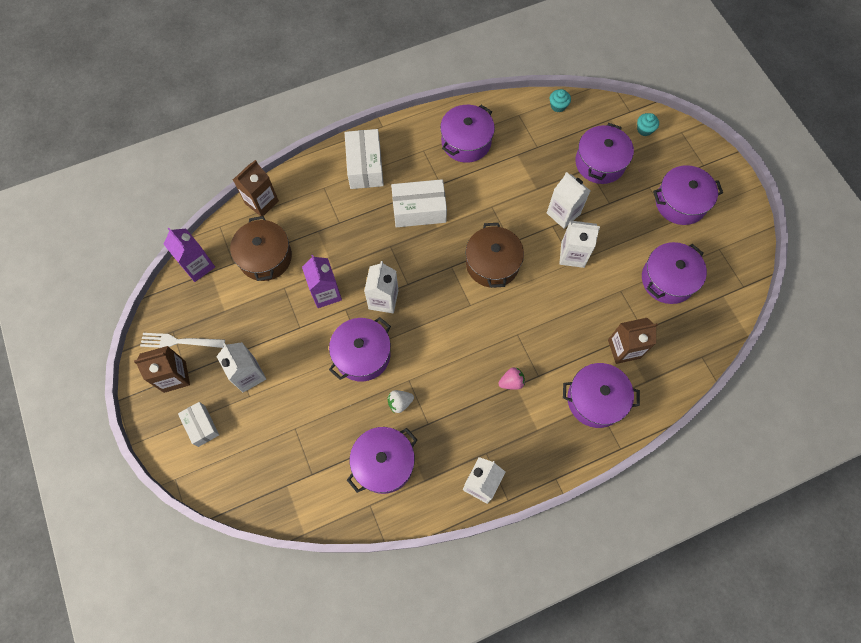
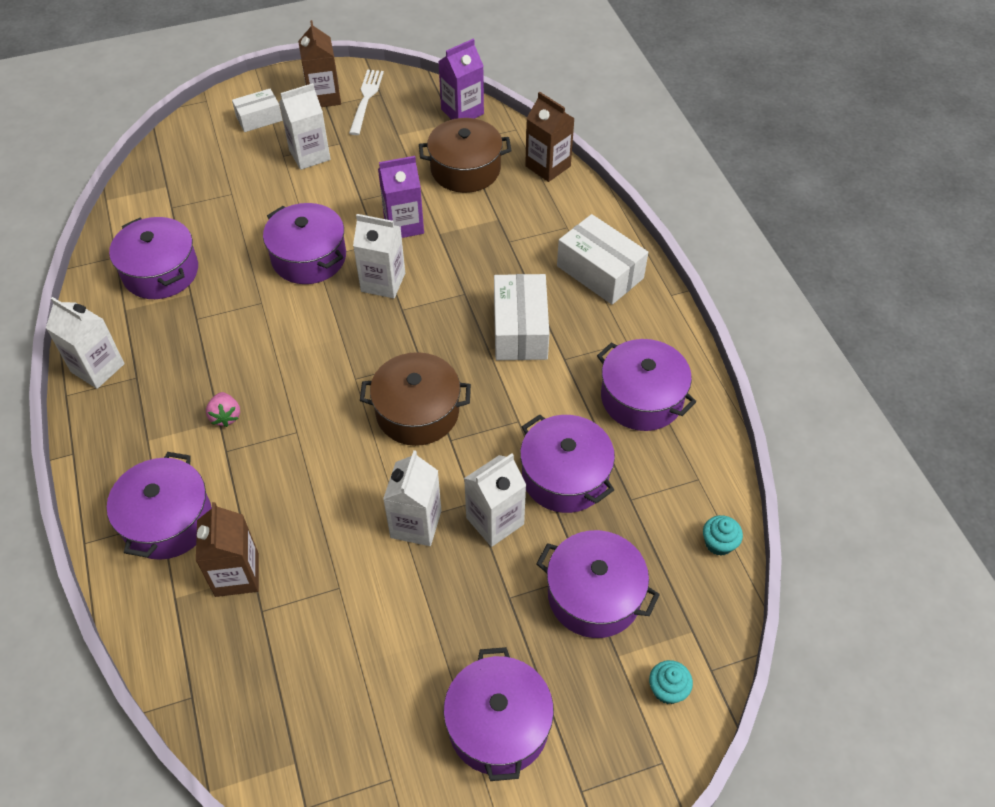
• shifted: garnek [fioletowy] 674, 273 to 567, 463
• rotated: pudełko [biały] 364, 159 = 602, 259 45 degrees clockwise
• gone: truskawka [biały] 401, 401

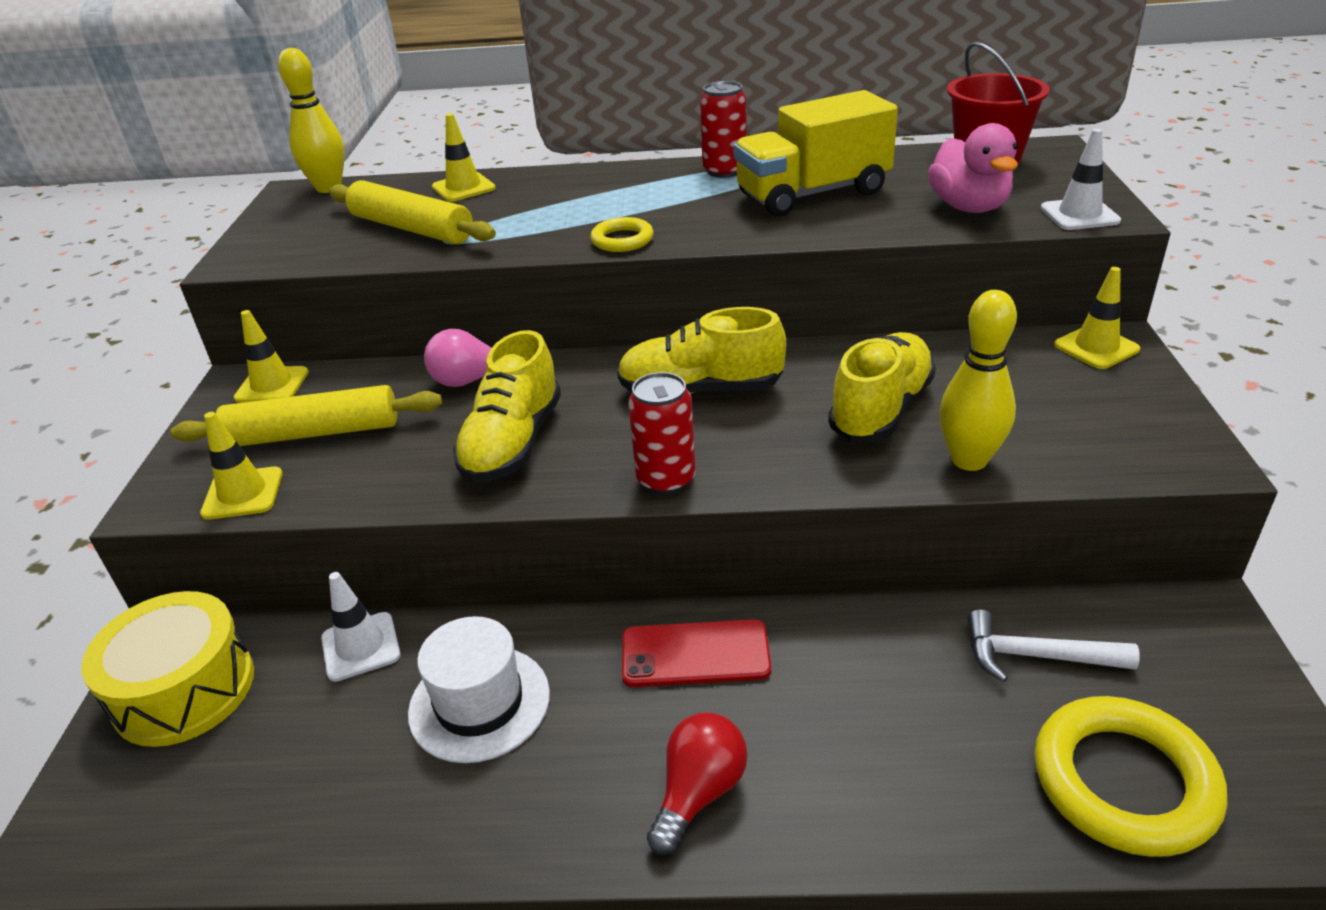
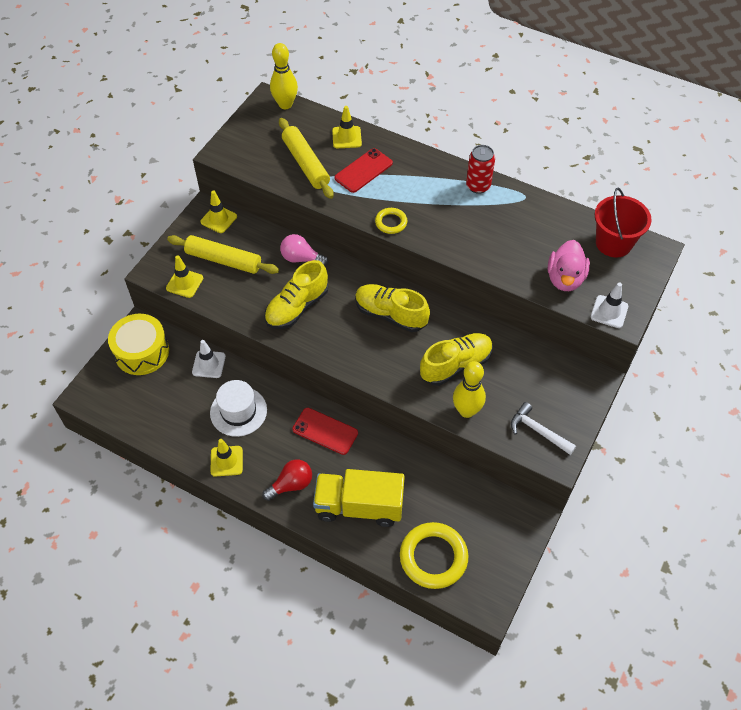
• shifted: pachołek [żółty] 1097, 318 to 227, 458
• shifted: ciężarówka [żółty] 815, 153 to 359, 498
• new: telefon [czerwony] 363, 170
• shifted: młotek [biały] 1054, 645 to 543, 428
• gone: puszka [czerwony] 662, 433

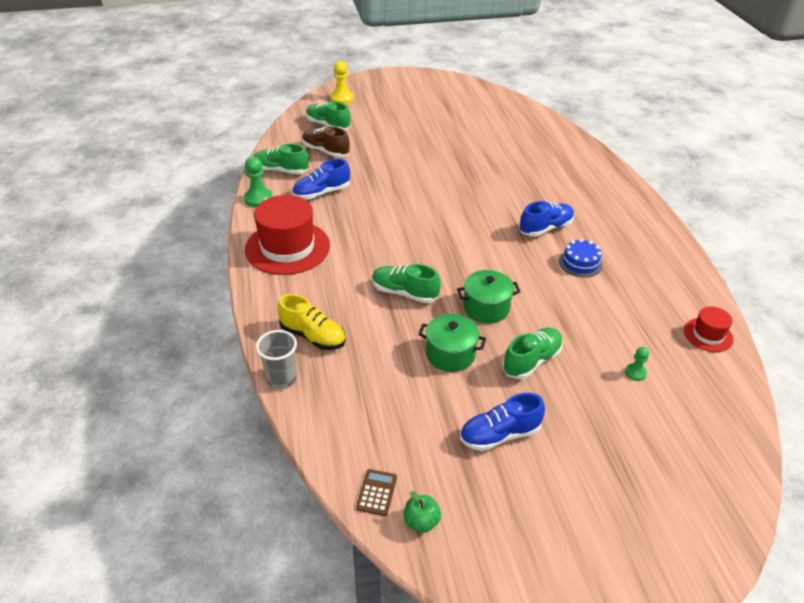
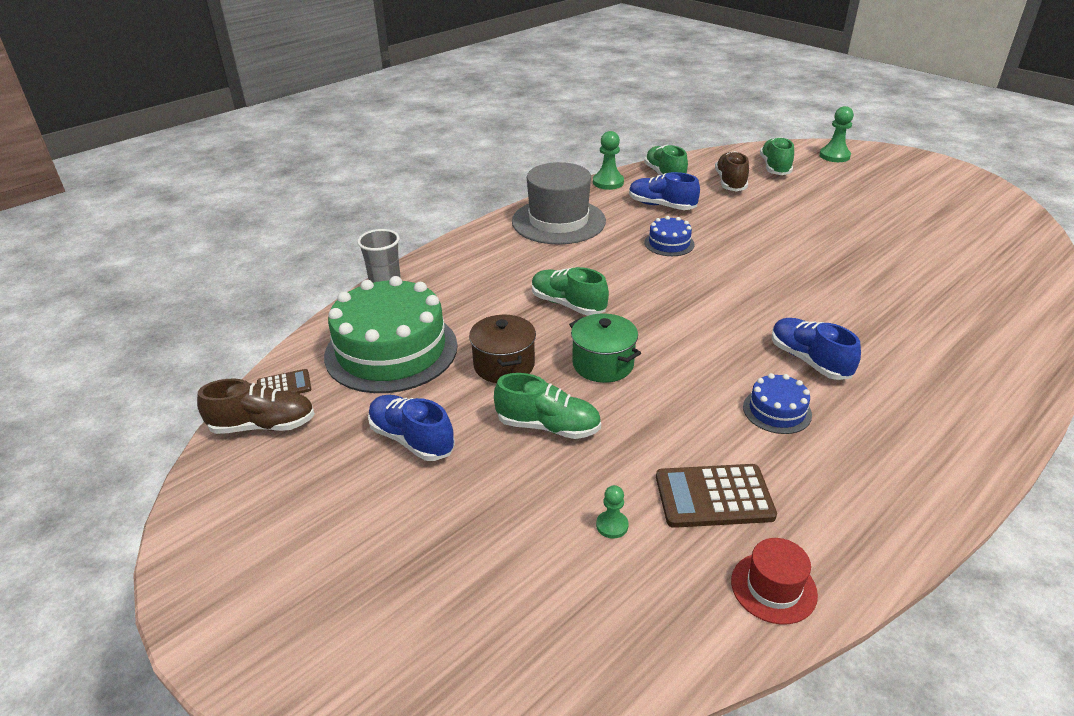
• swapped: jabłko [zielony] 422, 512 to but [brązowy] 256, 406
• new: tort [zielony] 391, 334
• repainted: garnek [zielony] 452, 343 to garnek [brązowy] 502, 349
• repainted: kapelusz [czerwony] 287, 235 to kapelusz [szary] 559, 203
• rotated: but [zielony] 406, 283 = 570, 291 45 degrees counterclockwise
• new: tort [niebieski] 670, 236
• new: kalkulator [brązowy] 716, 496
• rotated: but [niebieski] 546, 219 = 816, 349 150 degrees counterclockwise
• repainted: pionek [żółty] 342, 82 to pionek [zielony] 836, 134
• gone: but [żółty] 311, 322

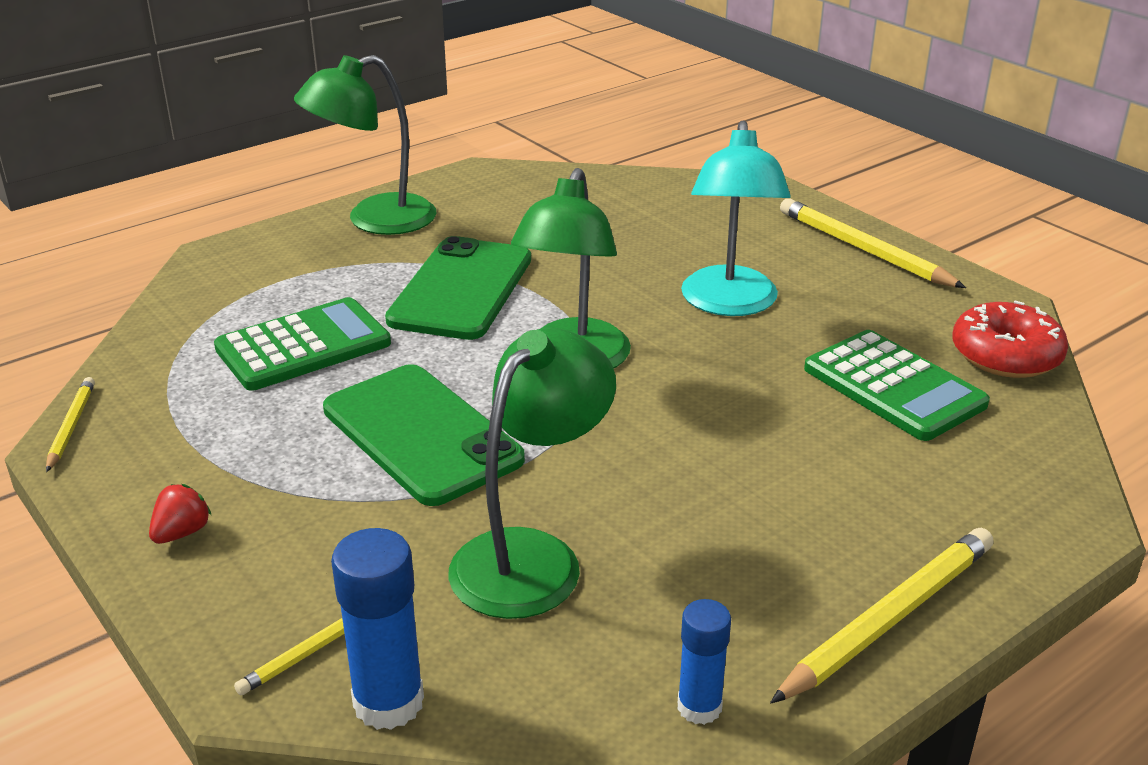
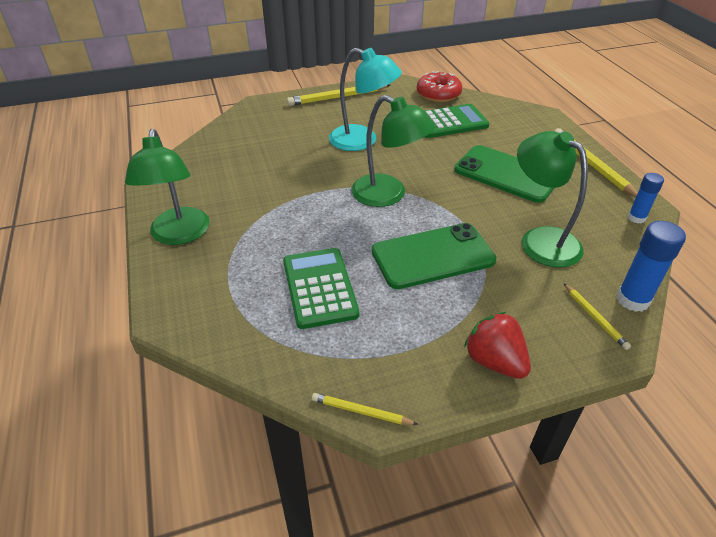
• shifted: telefon [zielony] 458, 288 to 504, 174
• scaled: truskawka [czerwony] 180, 514 = 497, 345 x1.80

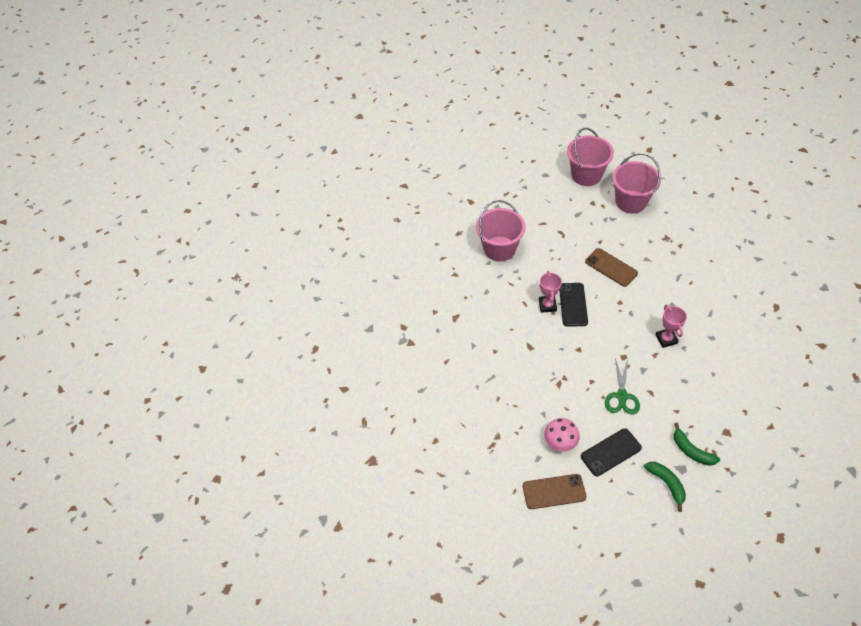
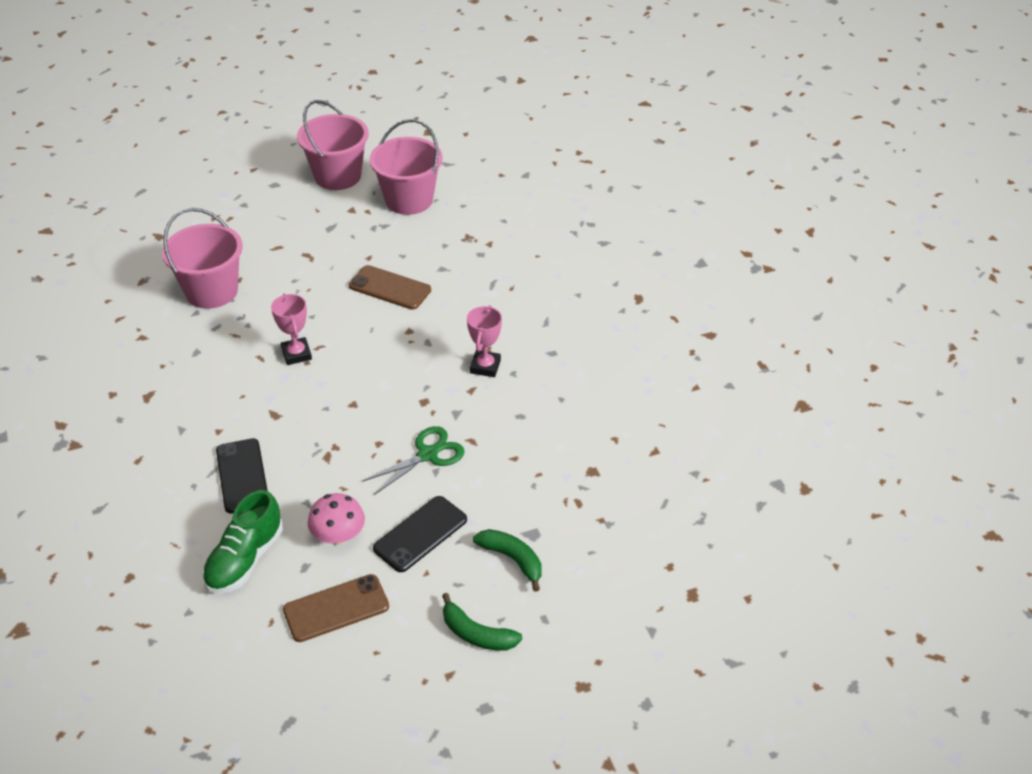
• new: but [zielony] 242, 542
• shifted: telefon [czarny] 573, 305 to 242, 475
• rotated: nożyczki [zielony] 622, 386 = 413, 460 120 degrees counterclockwise
• shifted: banan [zielony] 697, 444 to 482, 621
• rotated: puchar [różowy] 671, 326 = 484, 341 45 degrees clockwise

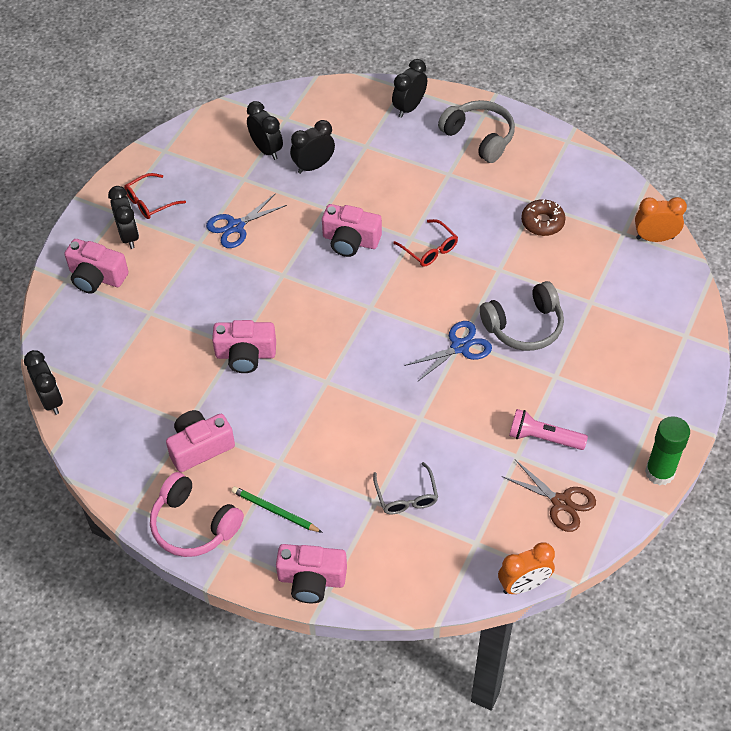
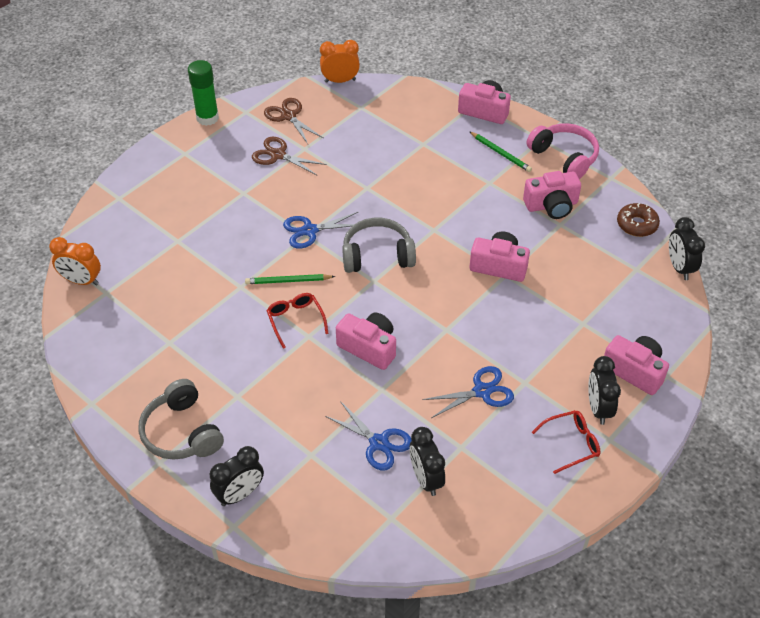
• new: ołówek [zielony] 290, 279
• swapped: latarka [różowy] 548, 429 to nożyczki [brązowy] 289, 156
• swapped: budzik [czarny] 312, 147 to nożyczki [niebieski] 368, 436
• shifted: słuchawki [szary] 522, 316 to 379, 245
• shifted: donut [brązowy] 543, 217 to 638, 220
• gone: okulary [szary] 405, 488

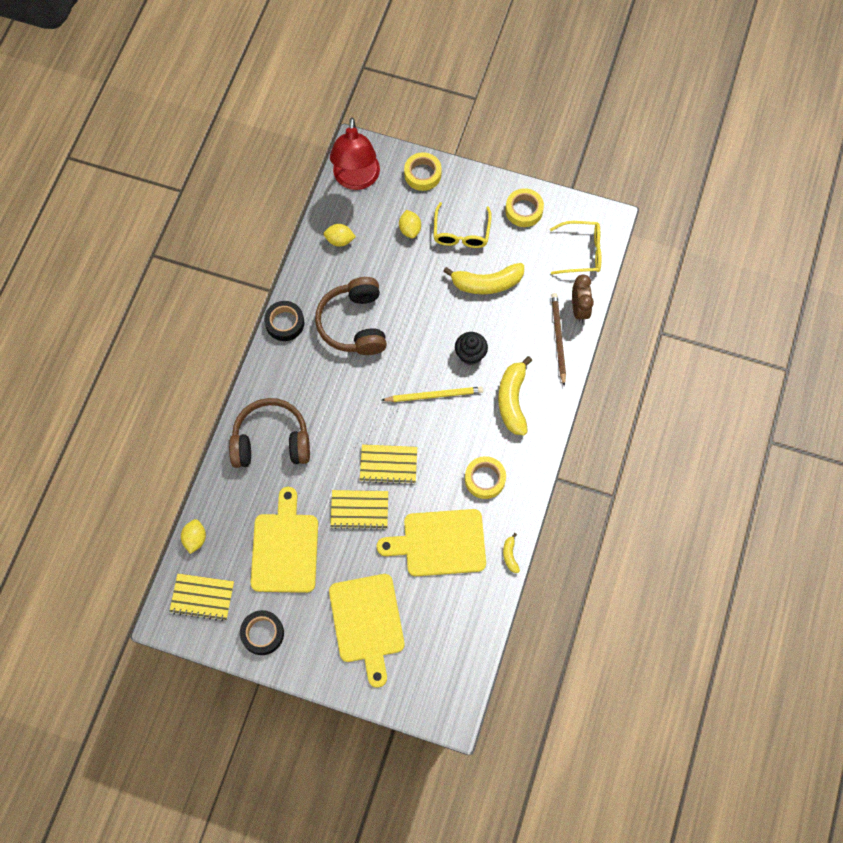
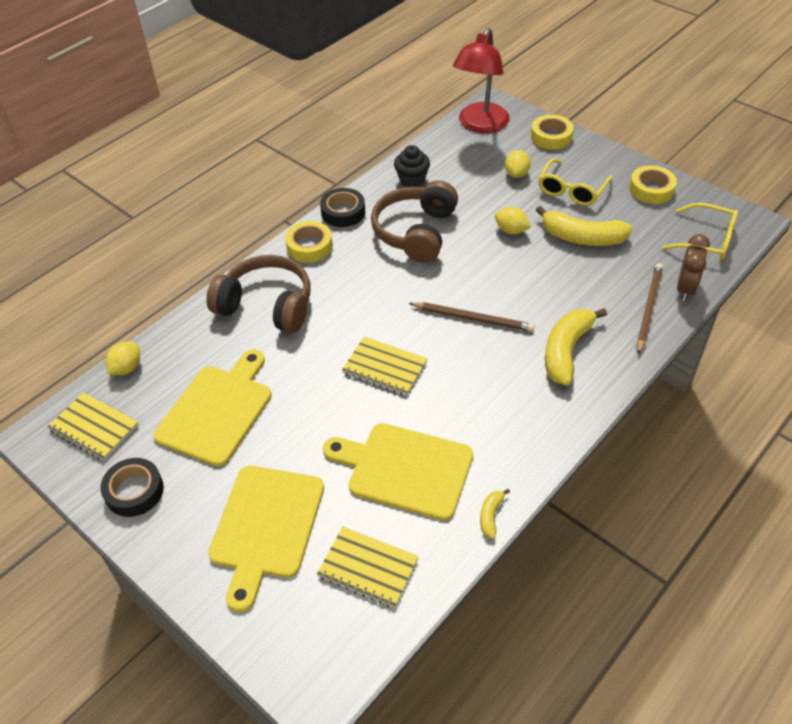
• shifted: taśma klejąca [żółty] 485, 477 to 309, 241
• shifted: zeszyt [żółty] 359, 510 to 368, 567
• shifted: muffinka [czarny] 471, 348 to 412, 166
• repainted: ołówek [żółty] 432, 394 to ołówek [brązowy] 472, 317
• shifted: cytryna [żółty] 339, 235 to 513, 220

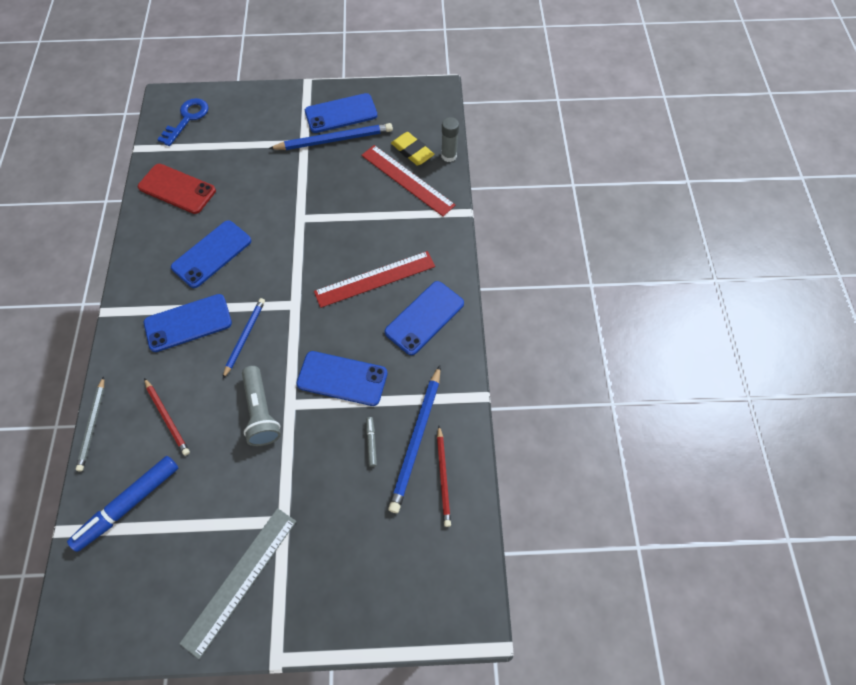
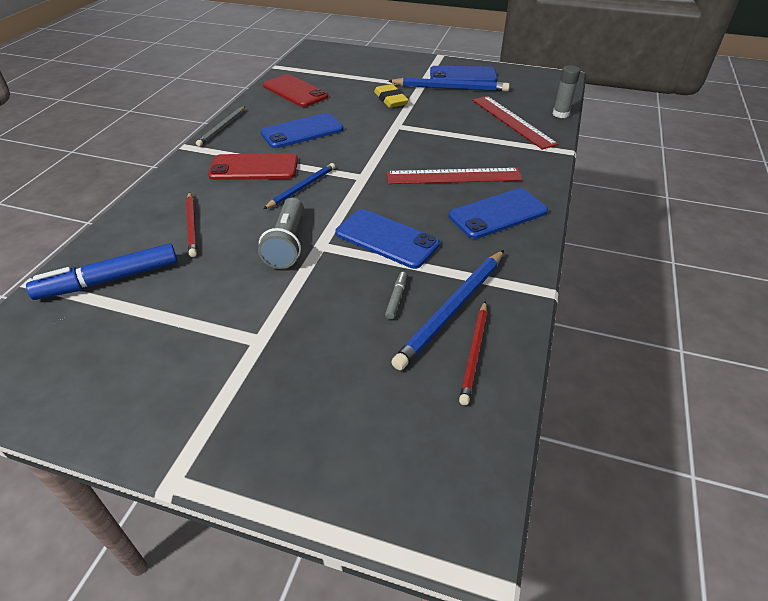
• shifted: ołówek [szary] 90, 423 to 221, 126
• repainted: telefon [niebieski] 188, 323 to telefon [czerwony] 253, 166
• shifted: gumka do mazania [żółty] 412, 149 to 391, 96
• gone: klucz [niebieski] 183, 122
• gone: linijka [szary] 237, 583

